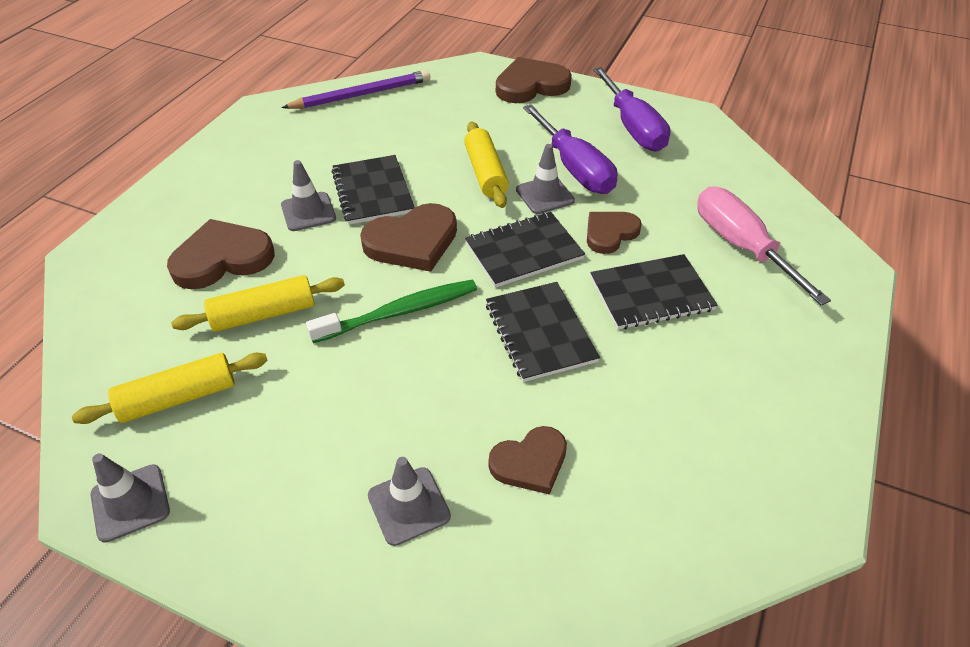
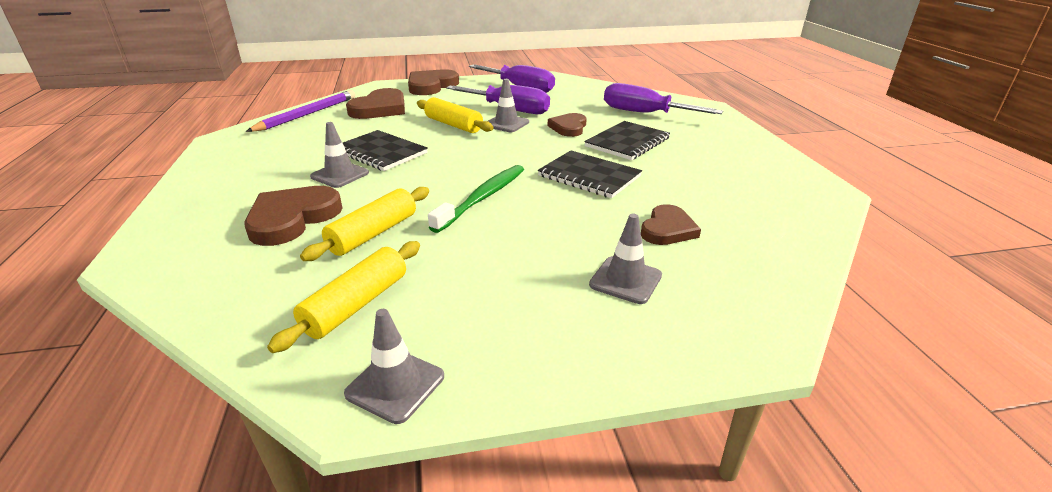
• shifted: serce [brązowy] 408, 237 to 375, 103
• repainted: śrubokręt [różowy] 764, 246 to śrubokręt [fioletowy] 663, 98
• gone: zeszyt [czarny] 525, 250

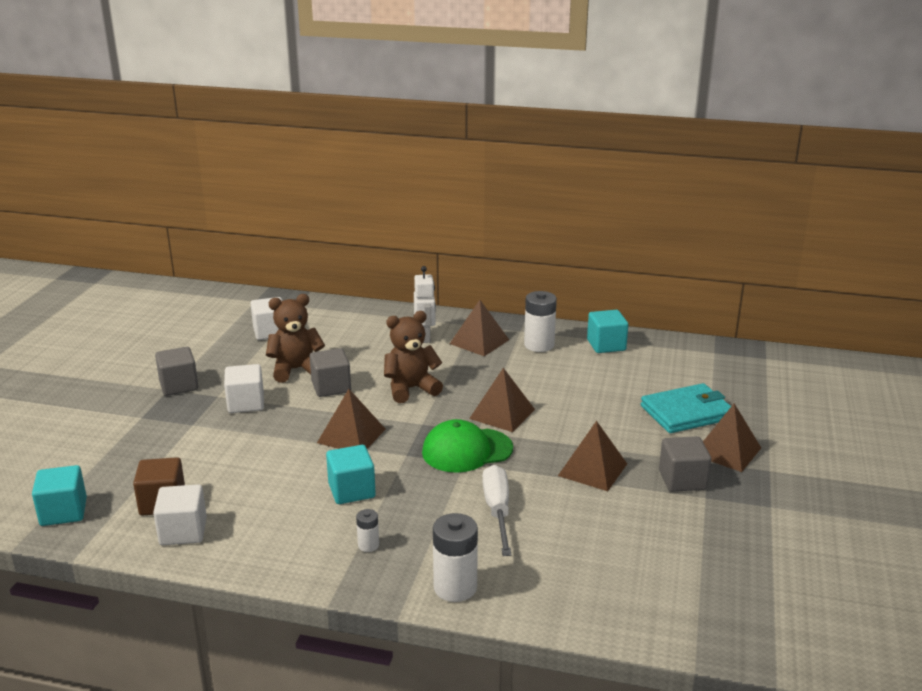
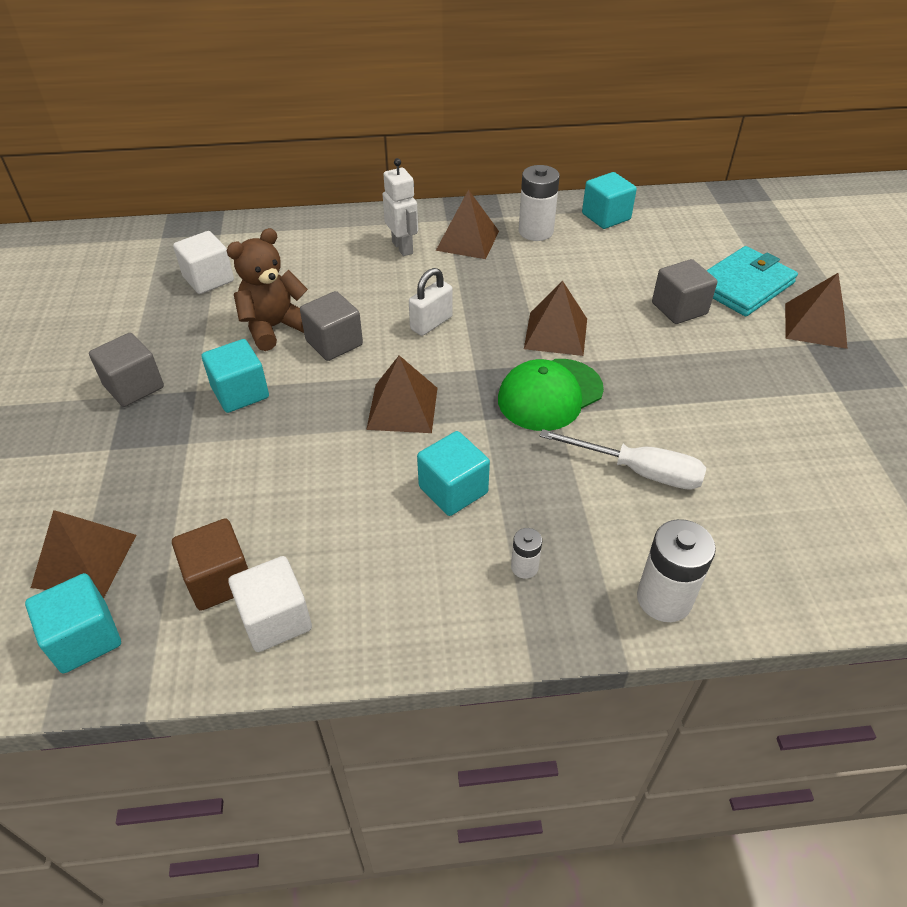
• shifted: piramida [brązowy] 592, 456 to 83, 554
• repainted: sześcian [biały] 244, 388 to sześcian [turkusowy] 235, 376
• swapped: miś [brązowy] 413, 357 to kłódka [biały] 431, 302
• rotated: śrubokręt [biały] 496, 510 = 623, 459 135 degrees clockwise
• shifted: sześcian [szary] 685, 464 to 684, 291

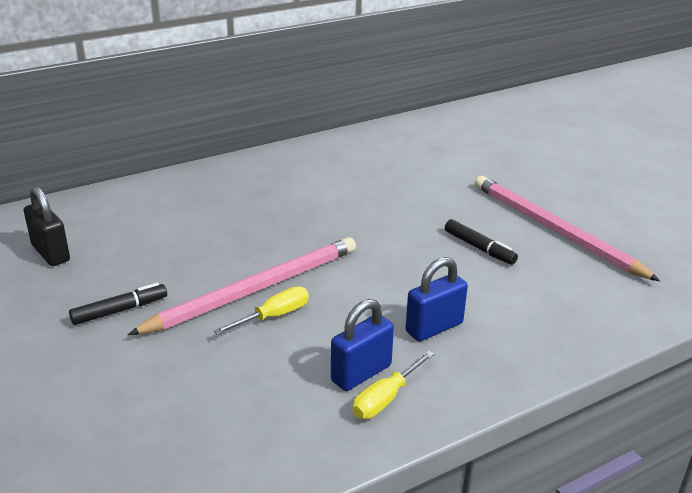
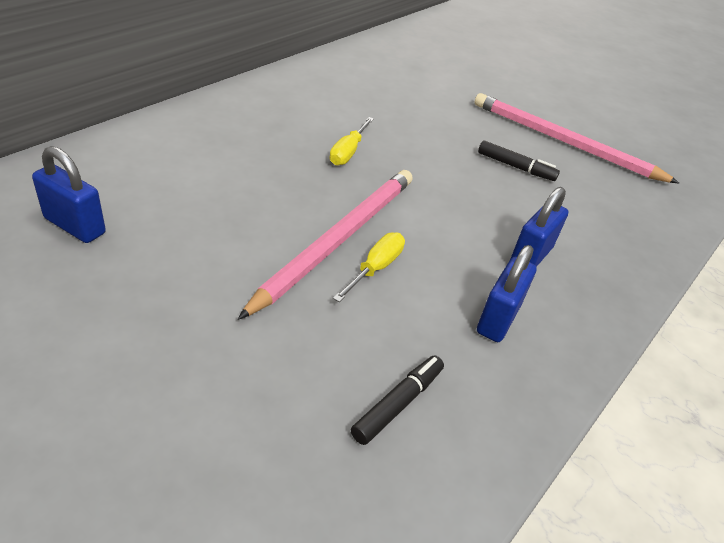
• repainted: kłódka [czarny] 47, 226 to kłódka [niebieski] 69, 194
• shifted: śrubokręt [żółty] 393, 385 to 352, 141
• shifted: flamaster [czarny] 118, 304 to 397, 400

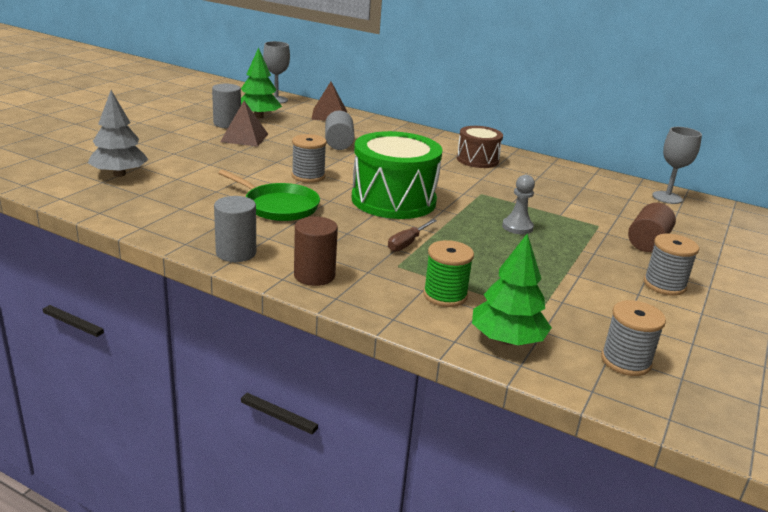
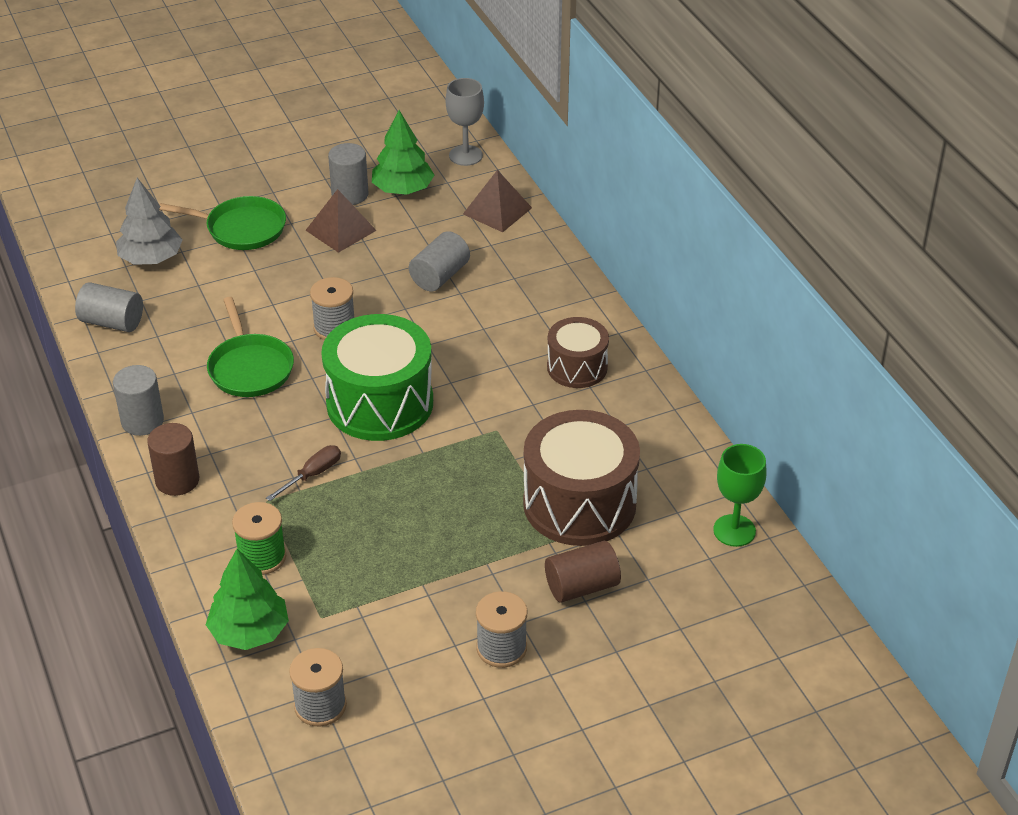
• new: walec [szary] 109, 307
• new: patelnia [zielony] 222, 223
• rotated: śrubokręt [brązowy] 412, 235 = 303, 473 150 degrees clockwise
• new: bęben [brązowy] 581, 478
• repainted: kielich [szary] 677, 165 to kielich [zielony] 739, 495
• gone: pionek [szary] 518, 204

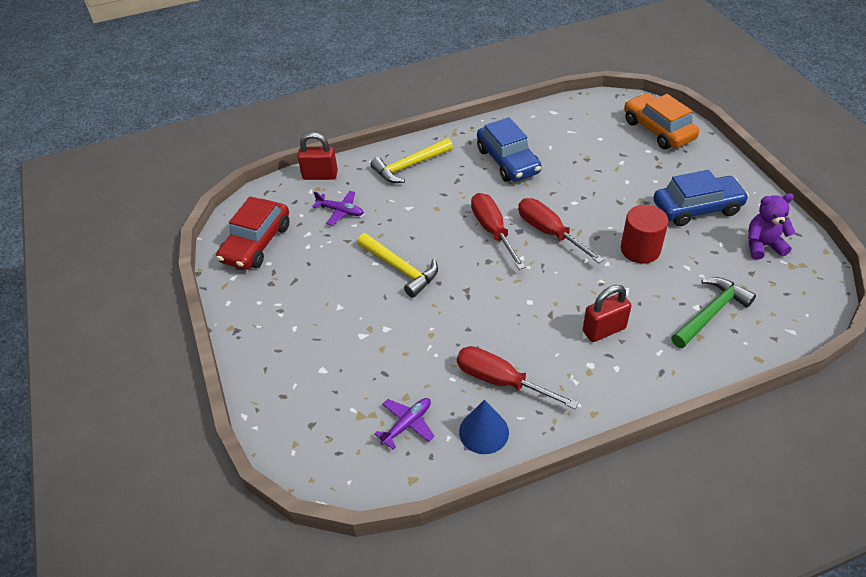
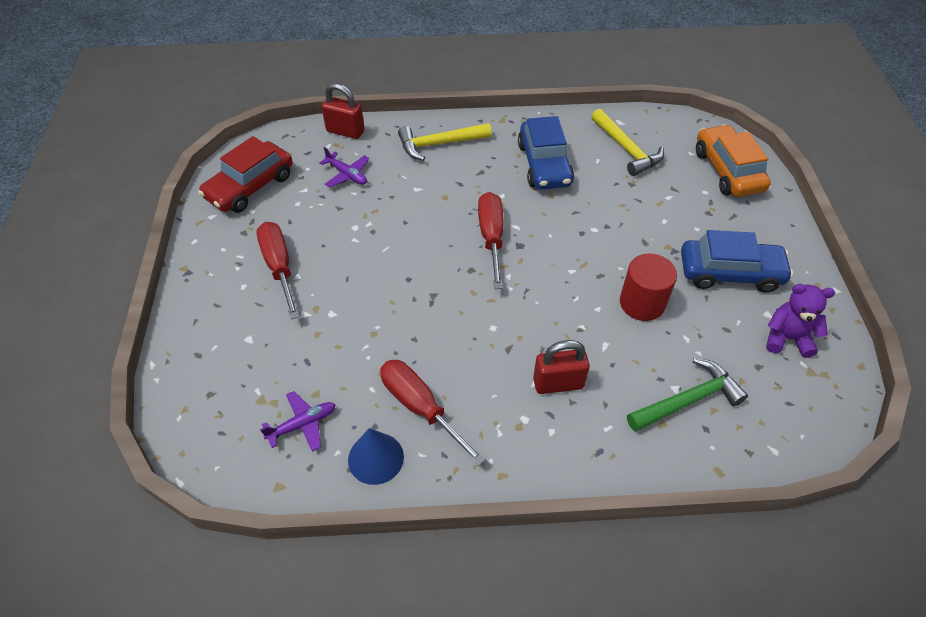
• shifted: śrubokręt [czerwony] 561, 230 to 277, 270
• shifted: młotek [żółty] 397, 265 to 627, 142

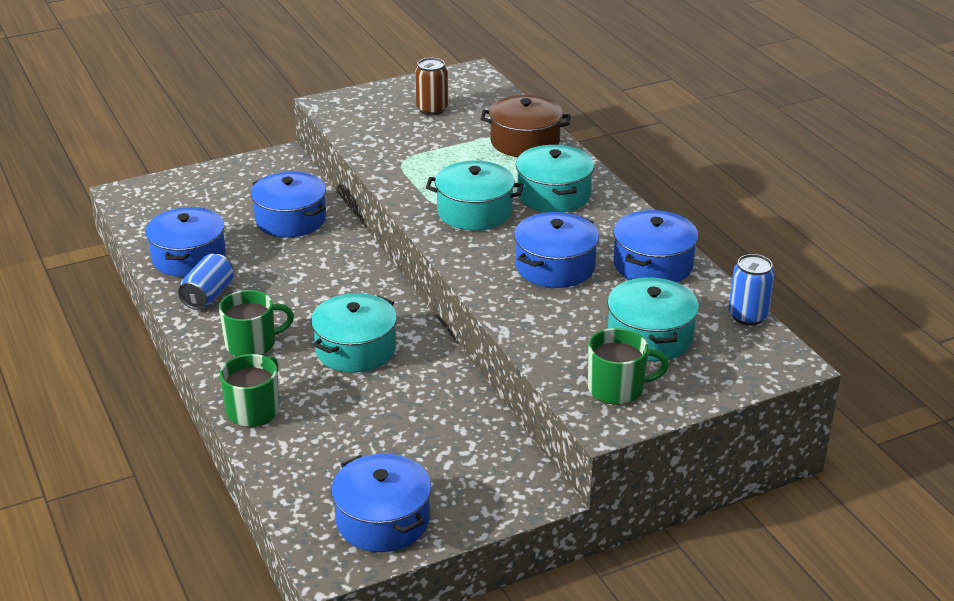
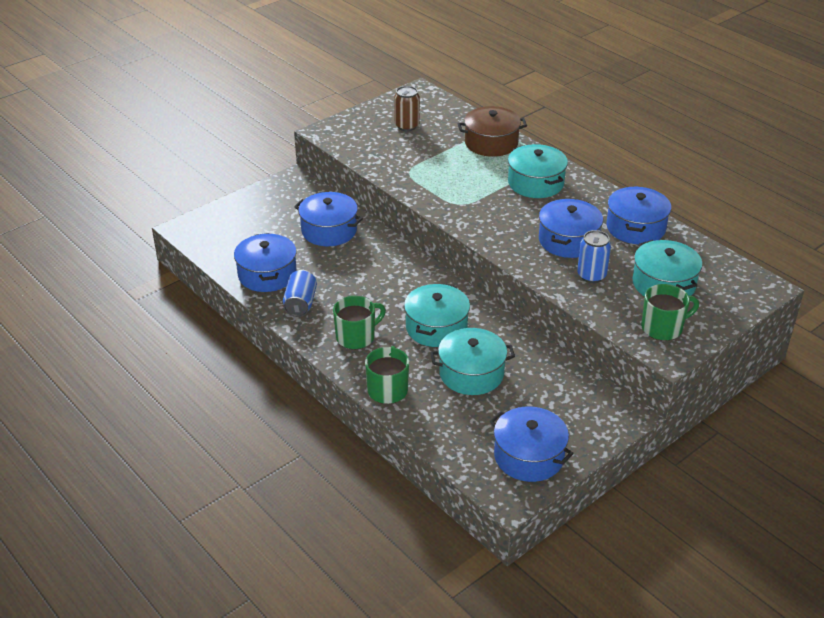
• shifted: garnek [turkusowy] 475, 196 to 472, 361
• shifted: puszka [niebieski] 752, 289 to 594, 256

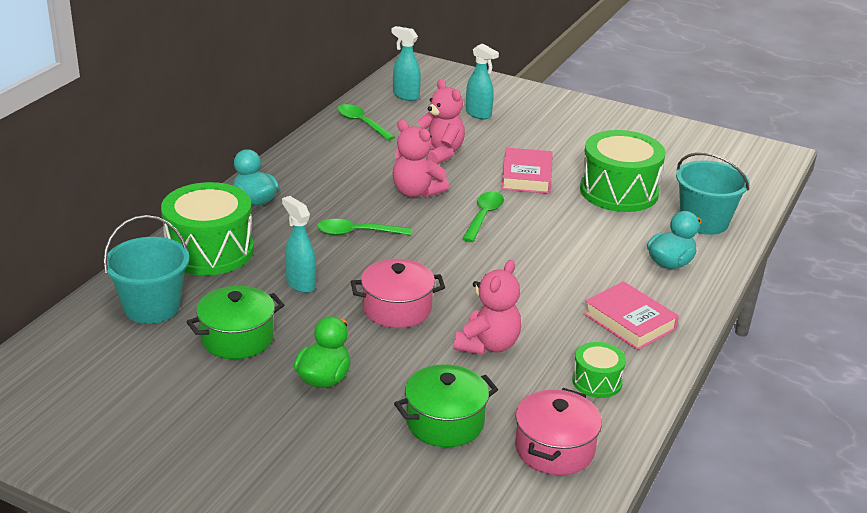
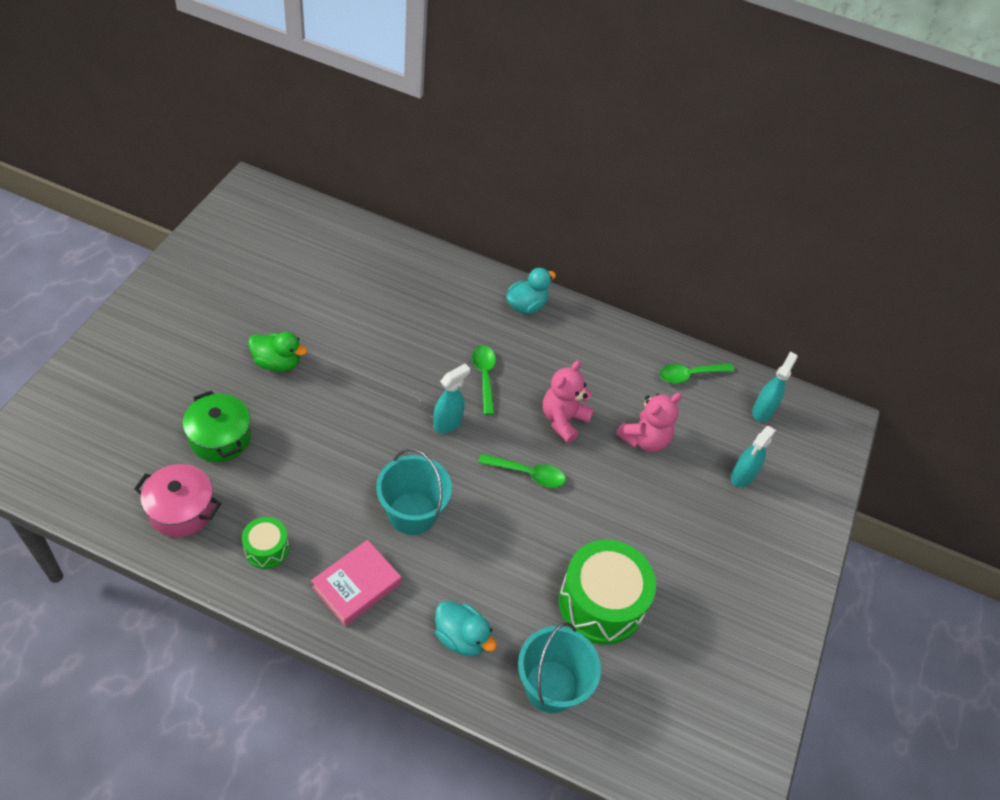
• shifted: wiadro [turkusowy] 146, 269 to 414, 491
• shifted: spryskiwacz [turkusowy] 299, 244 to 451, 398
• rotated: łyżka [zielony] 366, 122 = 697, 373 150 degrees counterclockwise
• gone: bęben [zielony] 207, 228
• gone: garnek [zielony] 235, 322
• gone: garnek [różowy] 398, 293
• gone: miś [różowy] 487, 307
• gone: książka [różowy] 527, 171

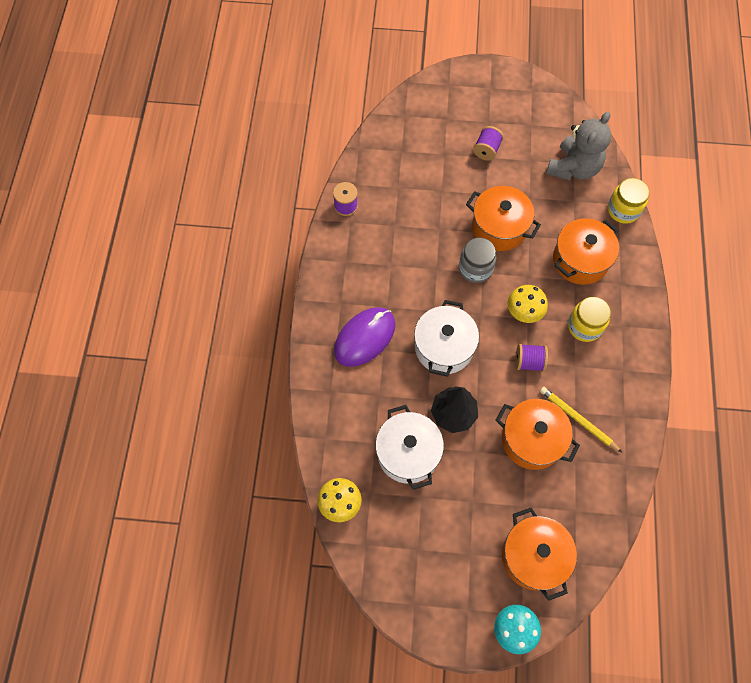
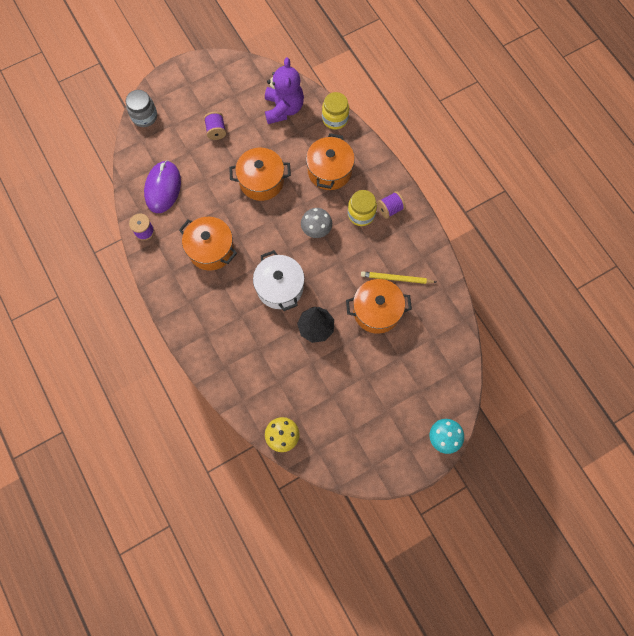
• shifted: słoik [szary] 477, 260 to 141, 108
• shifted: myszka [fioletowy] 364, 337 to 162, 186
• shifted: garnek [pomarańczowy] 539, 554 to 208, 244
• repainted: miś [szary] 578, 146 to miś [fioletowy] 284, 90
• repainted: grzyb [żółty] 528, 304 to grzyb [szary] 316, 223
• shifted: szpulka [fioletowy] 532, 358 to 391, 205
• gone: garnek [biały] 409, 447

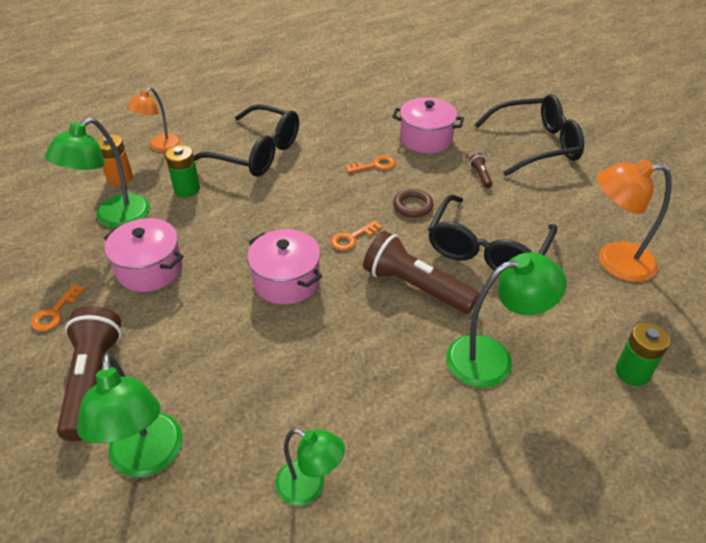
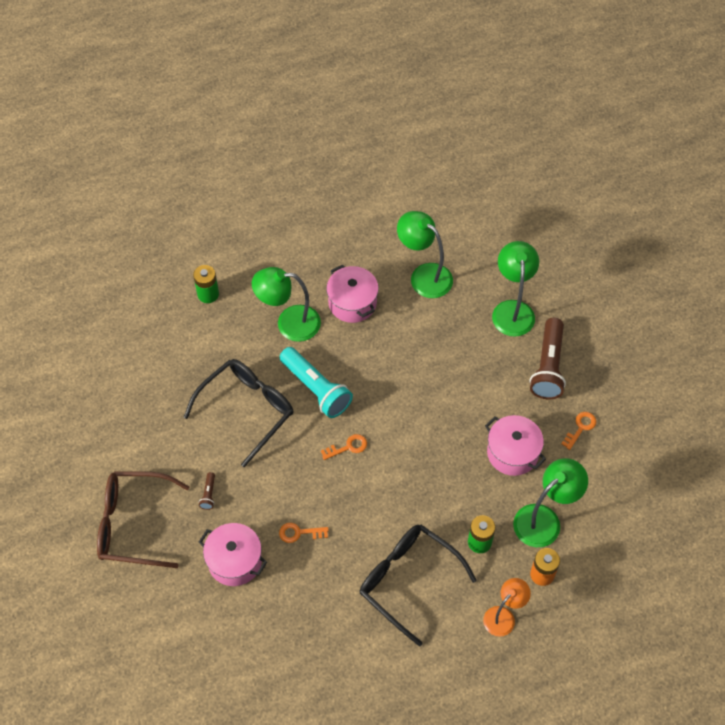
• repainted: okulary [czarny] 529, 135 to okulary [brązowy] 143, 519
• repainted: latarka [brązowy] 421, 272 to latarka [turkusowy] 316, 382
• shifted: garnek [różowy] 284, 267 to 352, 294
• scaled: lampka [zielony] 310, 467 = 425, 254 x1.55
• gone: pierścień [brązowy] 413, 203
• gone: lampka [pomarańczowy] 634, 221

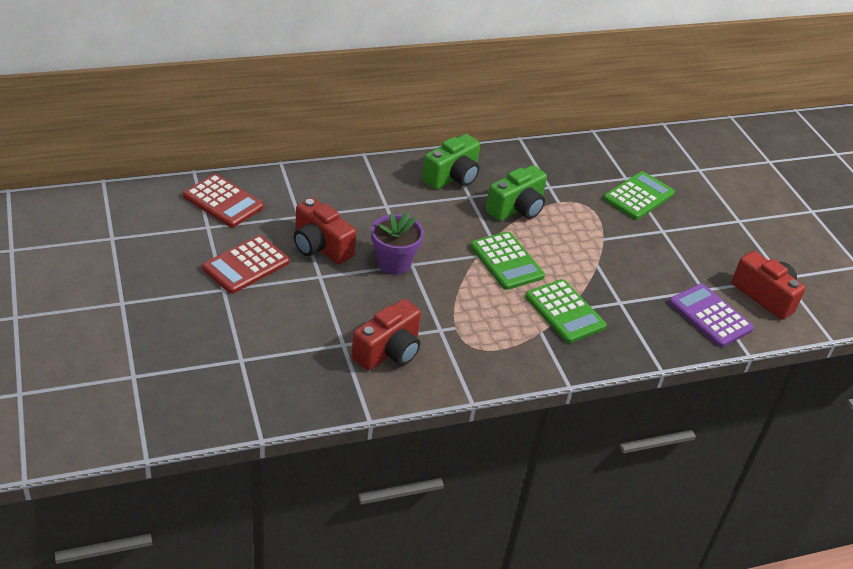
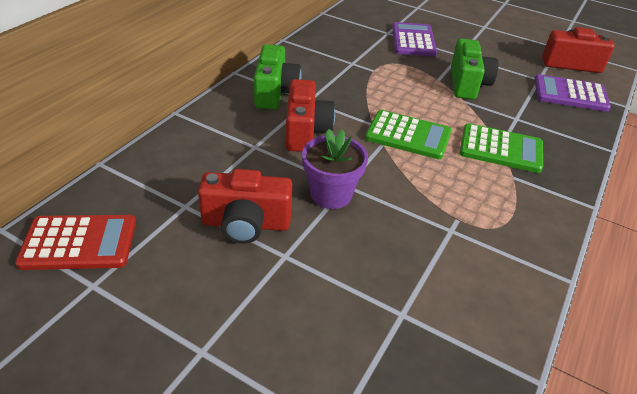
• shifted: aparat fotograficzny [czerwony] 386, 334 to 310, 115
• repainted: kalkulator [zielony] 639, 195 to kalkulator [fioletowy] 414, 39
• shifted: aparat fotograficzny [zielony] 516, 193 to 474, 68
• gone: kalkulator [czerwony] 246, 264

